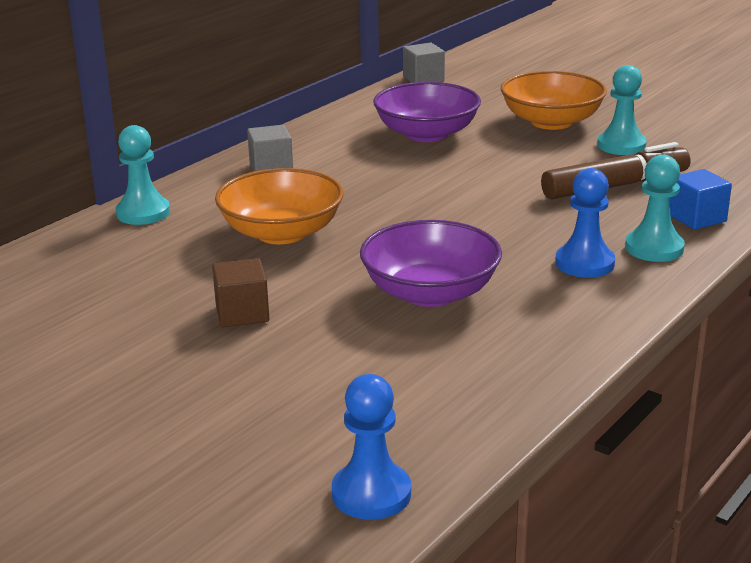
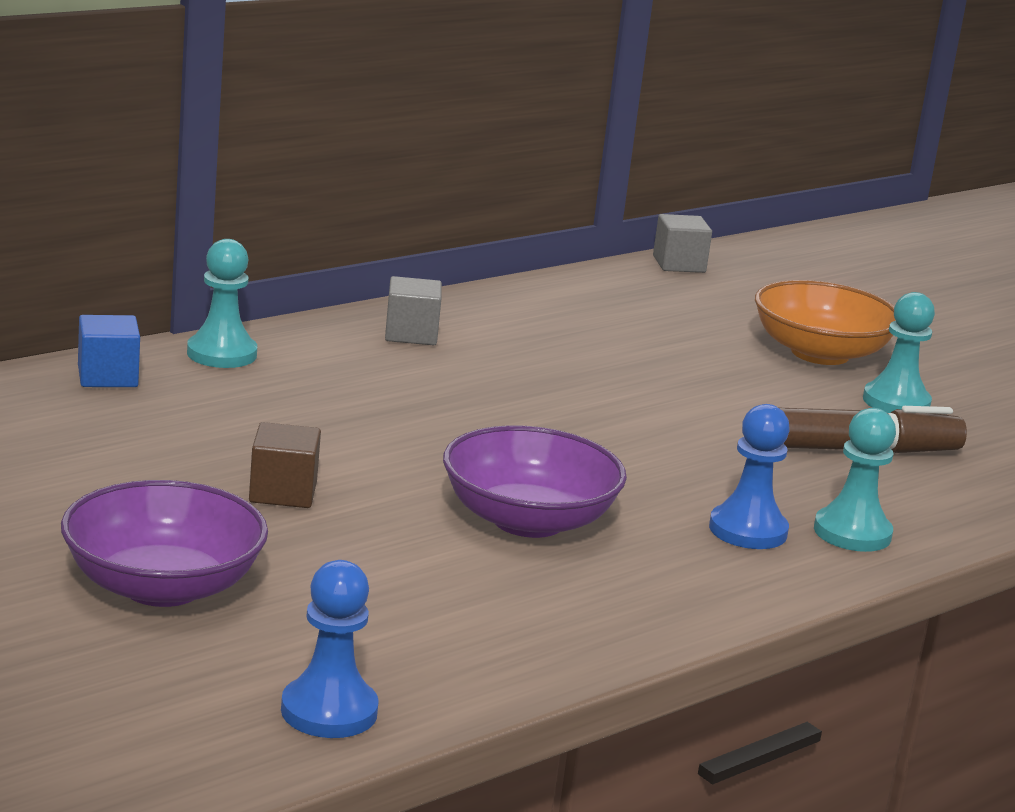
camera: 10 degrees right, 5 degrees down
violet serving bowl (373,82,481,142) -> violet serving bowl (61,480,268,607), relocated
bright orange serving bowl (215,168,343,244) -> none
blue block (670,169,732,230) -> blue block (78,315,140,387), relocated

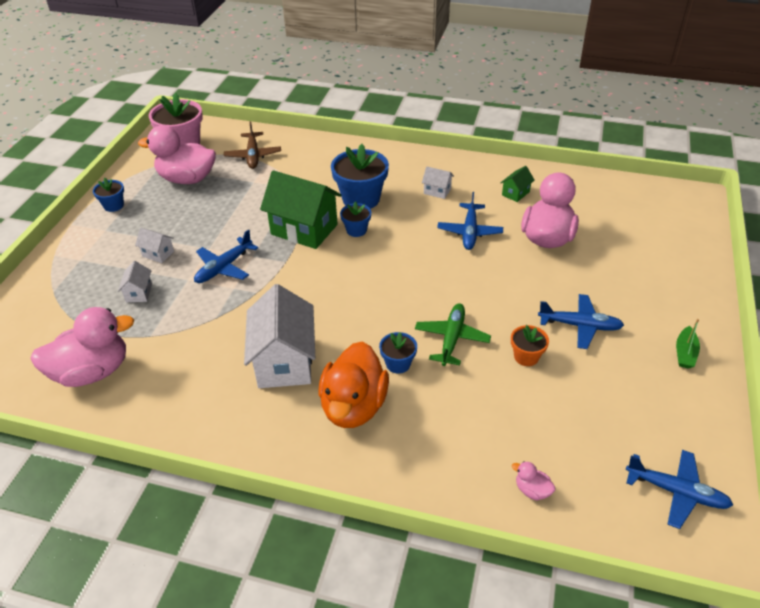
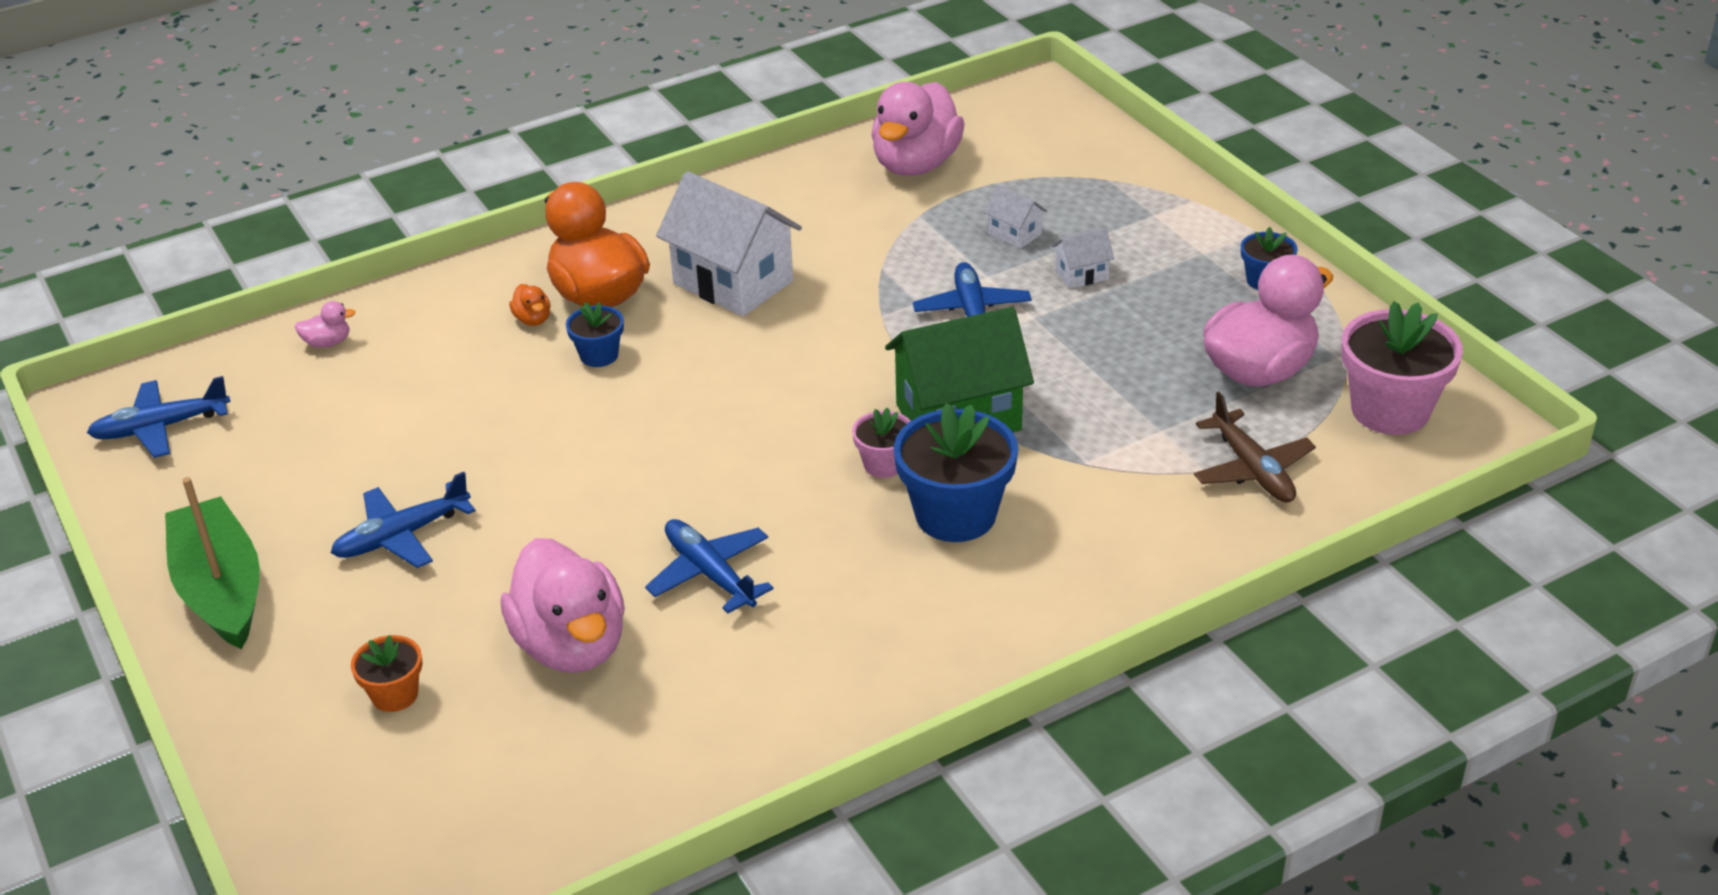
camera: 135 degrees right, 5 degrees down
dark brown plane (224,121,281,169) -> dark brown plane (1194,392,1316,503), 150 degrees counterclockwise
emerald house (501,166,535,202) -> none
pure white house (422,167,454,199) -> none
blue flower pot (340,201,371,237) -> pink flower pot (852,407,910,478)
emerald plane (415,303,491,366) -> none
emerald sailboat (676,319,700,369) -> emerald sailboat (165,477,260,649), x2.15
bright orange flower pot (511,325,549,366) -> bright orange flower pot (351,635,422,712), relocated
none -> bright orange duck (509,284,550,326)

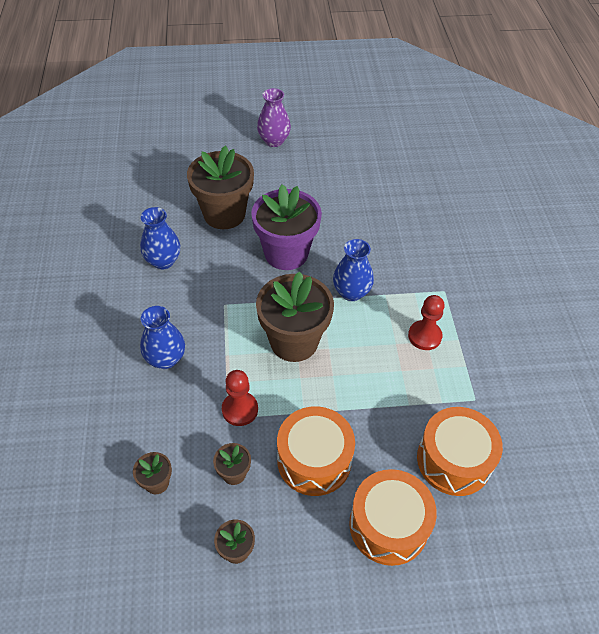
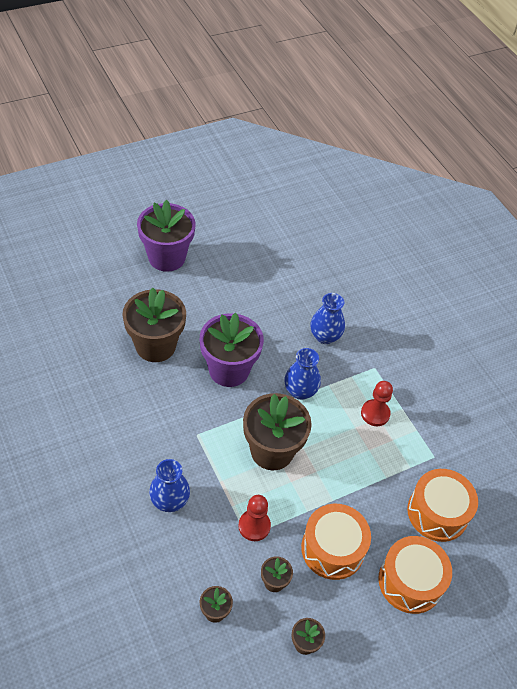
camera: 25 degrees left, 0 degrees up
violet tall vase (257,88,291,147) -> violet flower pot (137,200,196,272)
blue tall vase (140,207,181,269) -> blue tall vase (310,293,345,344), relocated

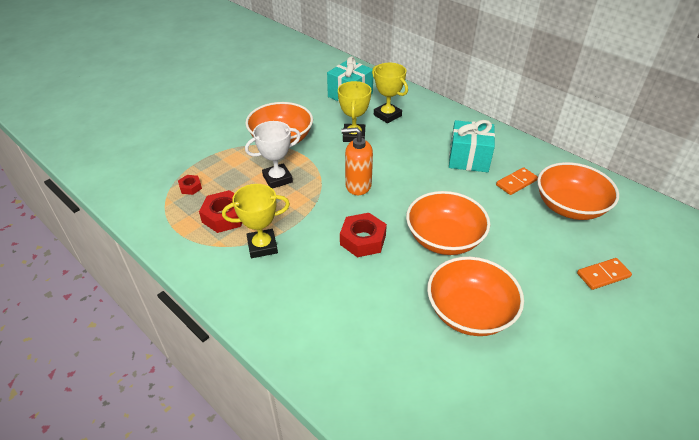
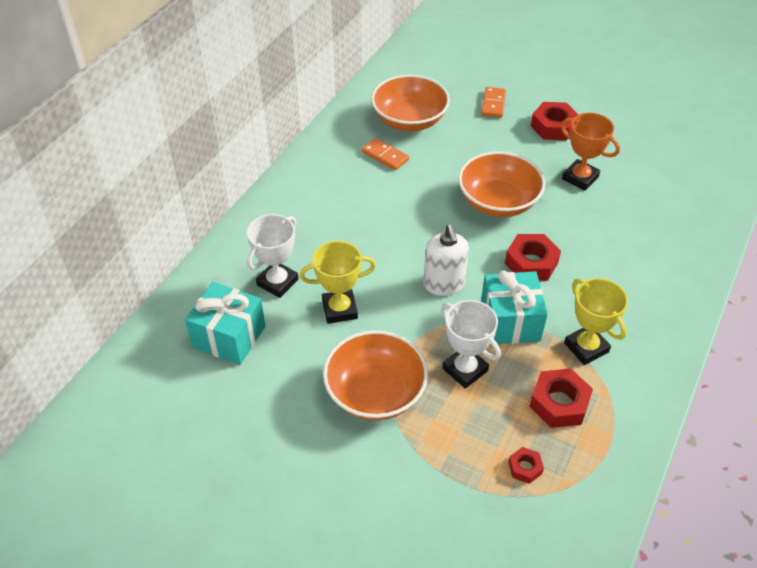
camera: 105 degrees left, 5 degrees up
golden award cup (372,63,408,123) -> pure white award cup (247,214,298,298)
teal wrapped gift (449,120,495,172) -> teal wrapped gift (481,270,548,345), relocated
bright orange soap pump (341,127,373,195) -> pure white soap pump (423,224,469,296)
bright orange serving bowl (427,257,524,336) -> bright orange award cup (561,113,620,191)
bright orange domino piece (577,258,632,290) -> bright orange domino piece (481,87,506,118), 45 degrees clockwise
none -> scarlet hex nut (531,102,579,141)

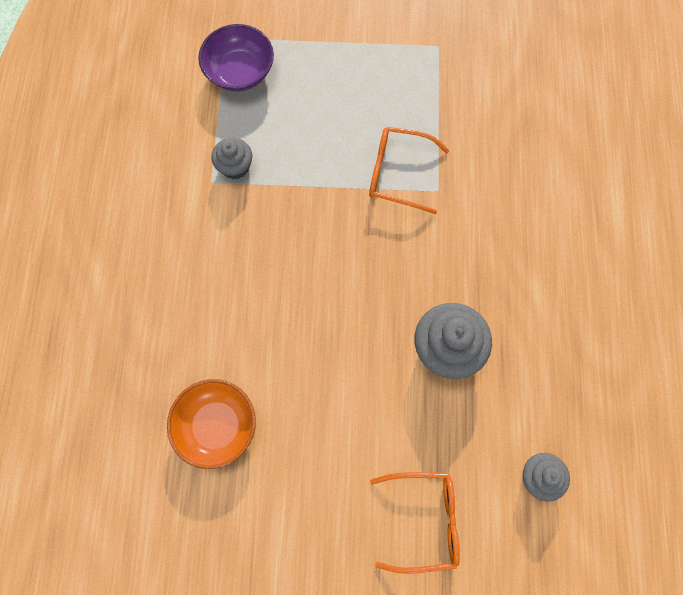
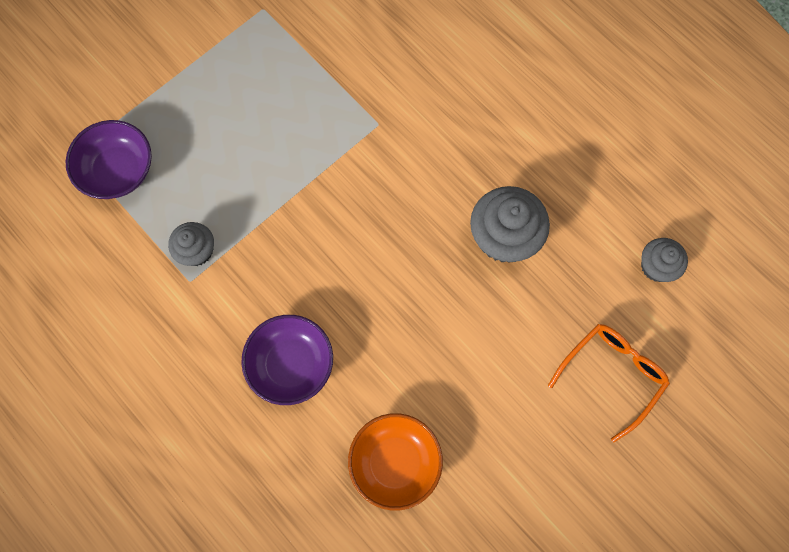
camera: 45 degrees left, 0 degrees up
bright orange glasses (369,127,449,214) -> none
none -> violet serving bowl (241,315,333,405)

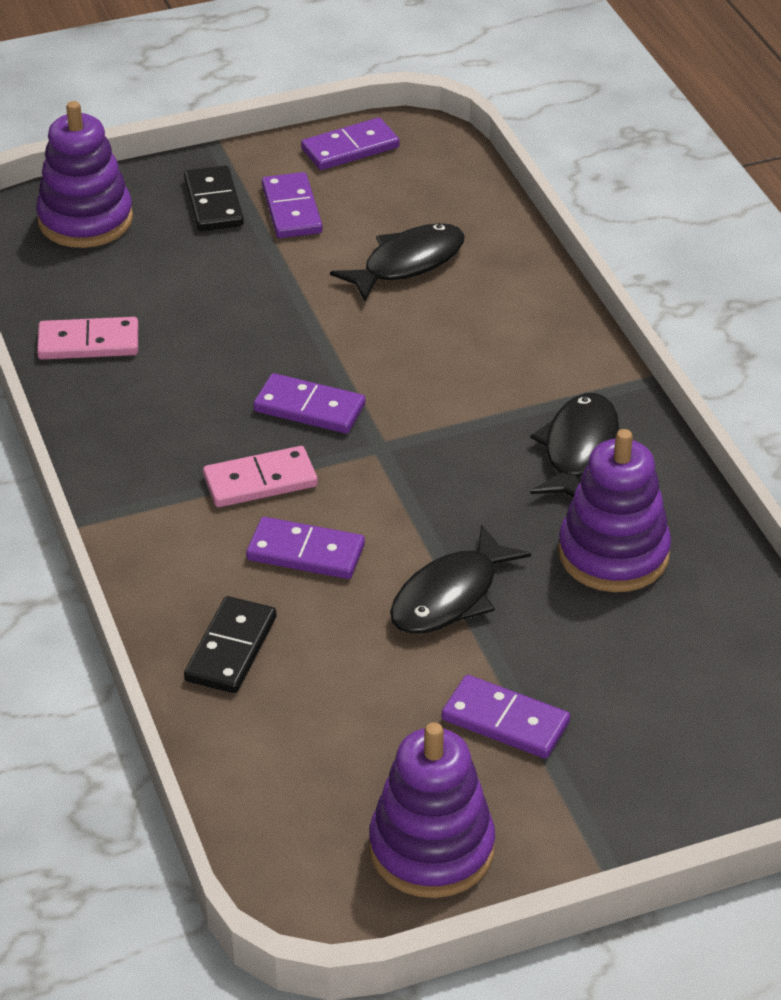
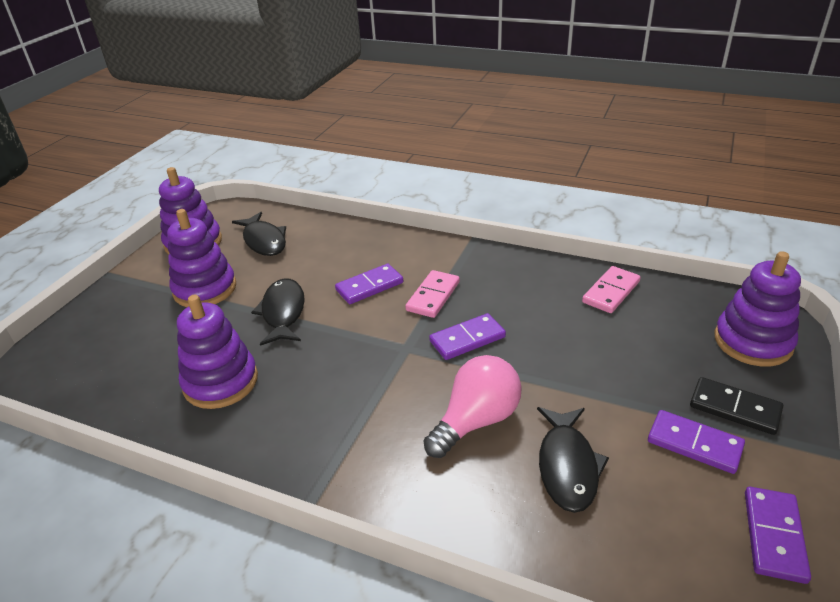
camera: 135 degrees right, 5 degrees down
black fish figure (530,393,619,497) -> black fish figure (232,212,286,256), relocated
black domino piece (184,596,277,693) -> none
violet domino piece (442,675,570,759) -> violet stacking rings (167,209,236,307)
none -> pink light bulb (423,355,522,458)

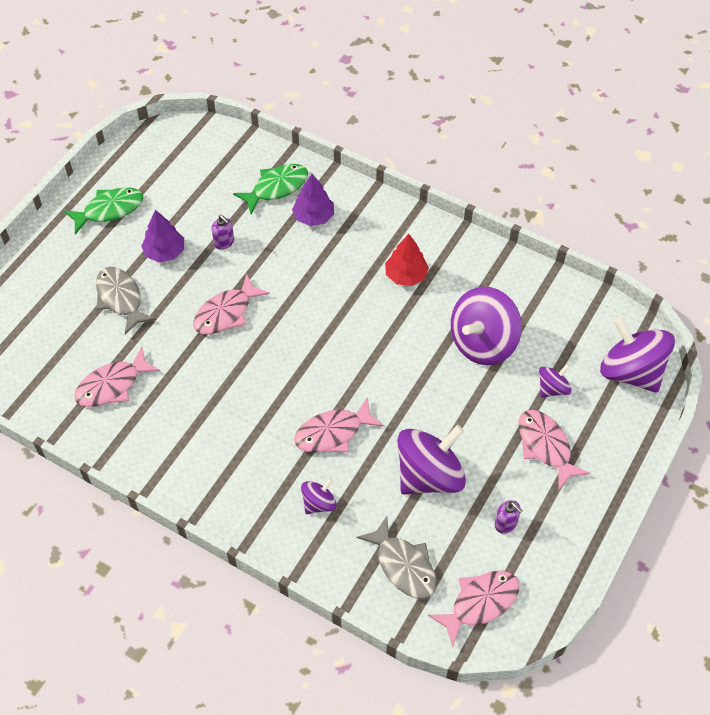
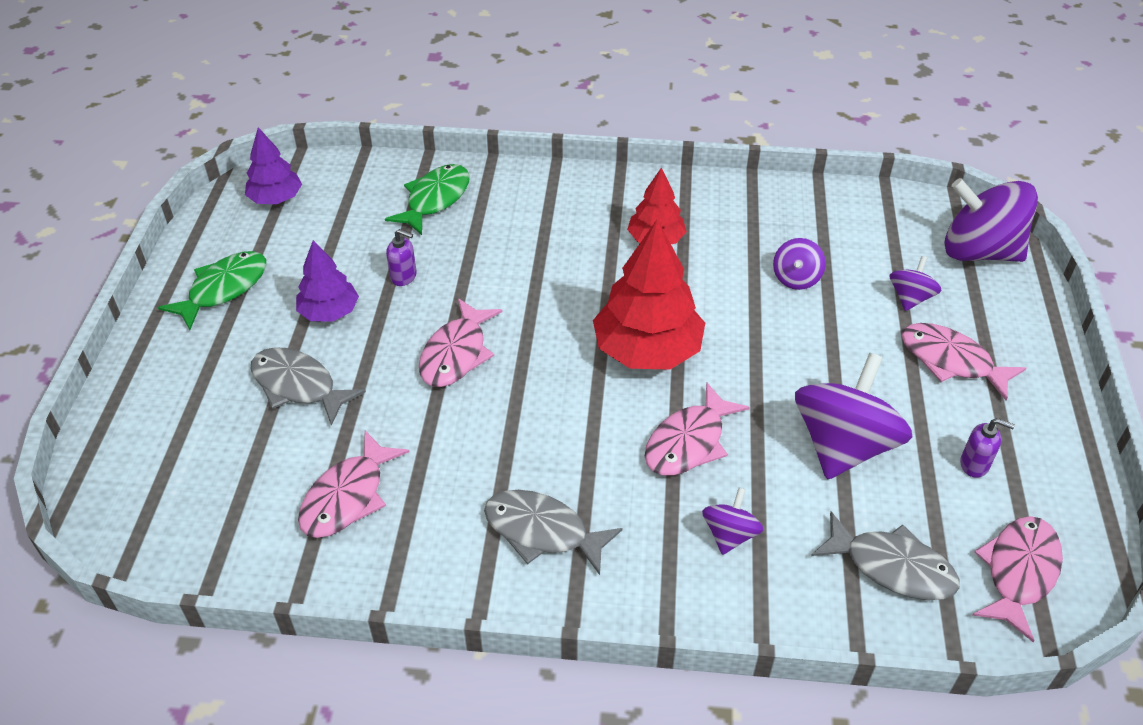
camera: 25 degrees left, 10 degrees down
violet fir tree (292,174,334,226) -> violet fir tree (245,127,302,204), relocated
violet toy top (451,287,522,365) -> violet toy top (773,238,826,290), x0.49
none -> scarlet fir tree (593,219,705,370)
none -> ash-grey fish figure (484,490,623,575)

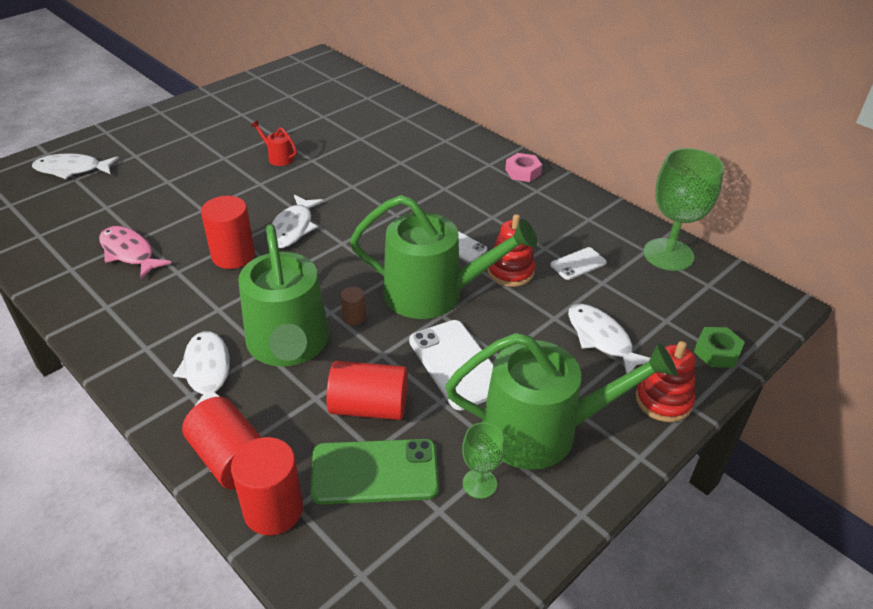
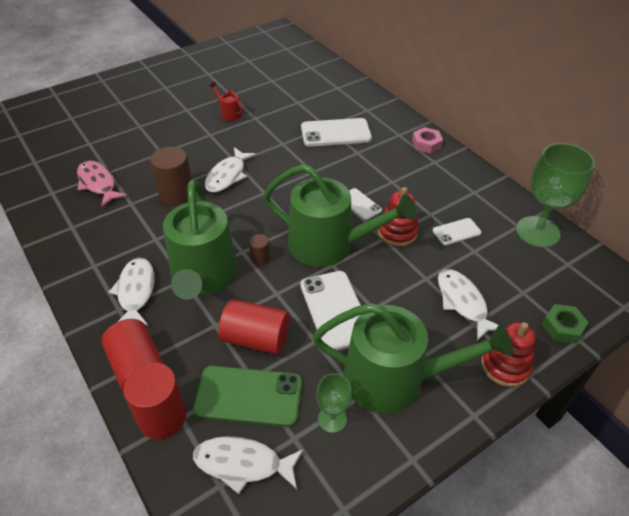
camera: 10 degrees right, 5 degrees up
pure white fish figure (32,153,119,179) -> pure white fish figure (193,436,304,494), relocated
scarlet solid cylinder (201,196,255,269) -> dark brown solid cylinder (150,147,192,206)
none -> pure white mobile phone (301,118,372,147)

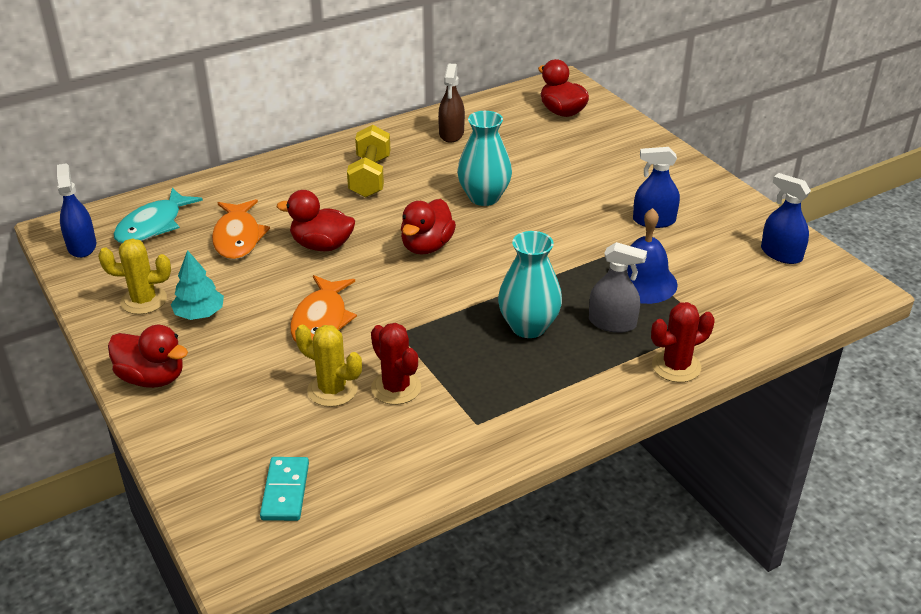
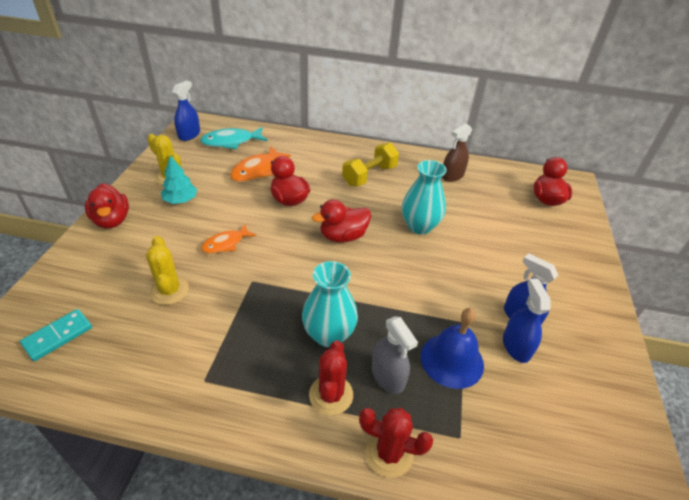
camera: 40 degrees right, 5 degrees up
blue spray bottle (761,173,811,264) -> blue spray bottle (503,279,551,363), relocated
bright orange fish figure (290,275,357,343) -> bright orange fish figure (201,225,256,254), x0.66
scarlet prickly plant (371,323,421,405) -> scarlet prickly plant (309,340,353,415), relocated

